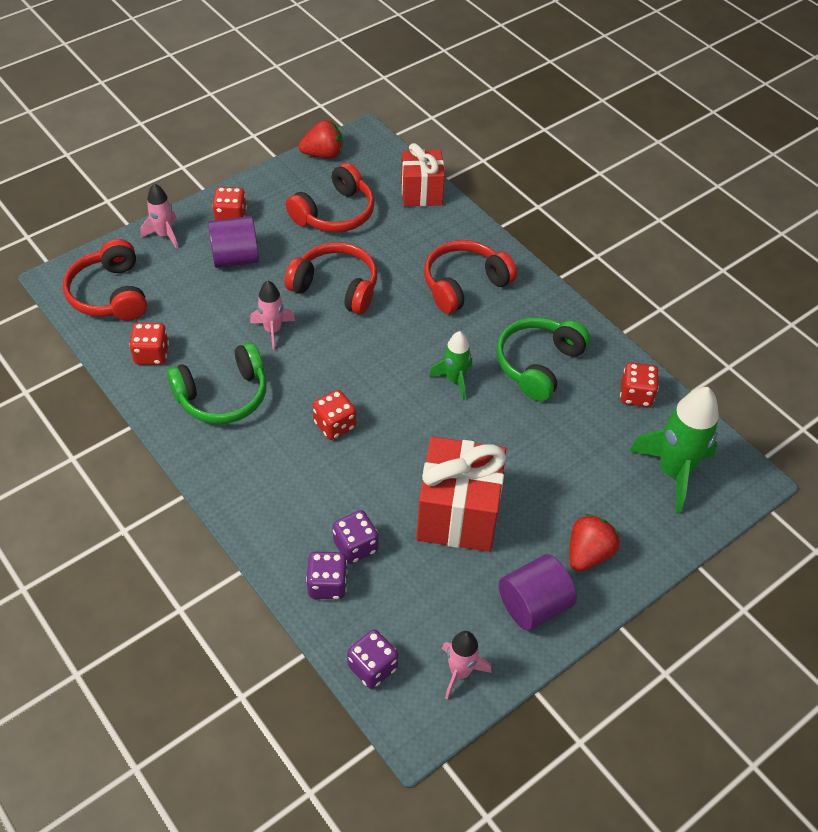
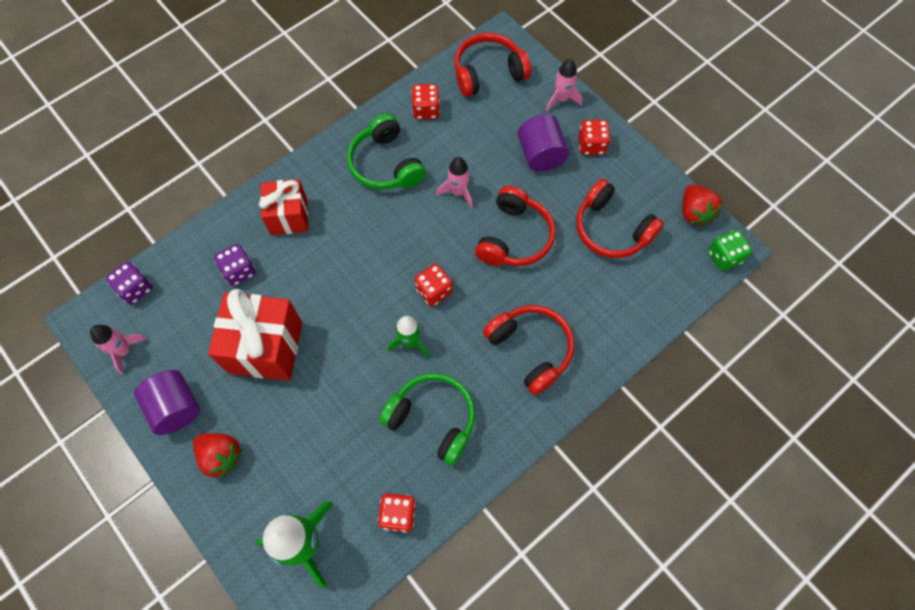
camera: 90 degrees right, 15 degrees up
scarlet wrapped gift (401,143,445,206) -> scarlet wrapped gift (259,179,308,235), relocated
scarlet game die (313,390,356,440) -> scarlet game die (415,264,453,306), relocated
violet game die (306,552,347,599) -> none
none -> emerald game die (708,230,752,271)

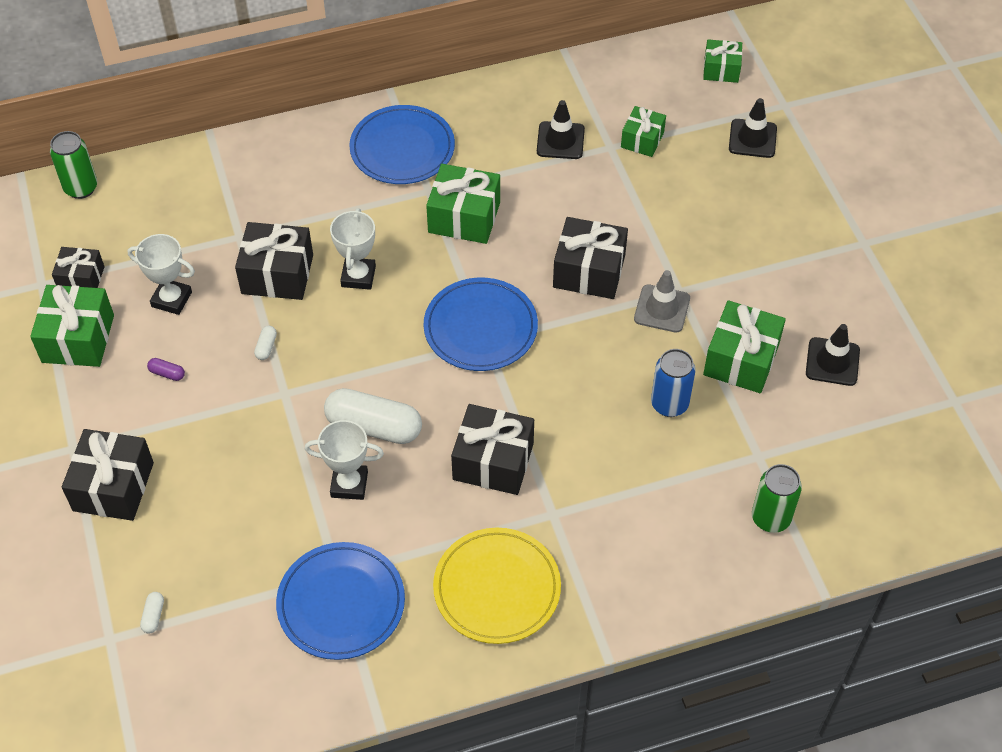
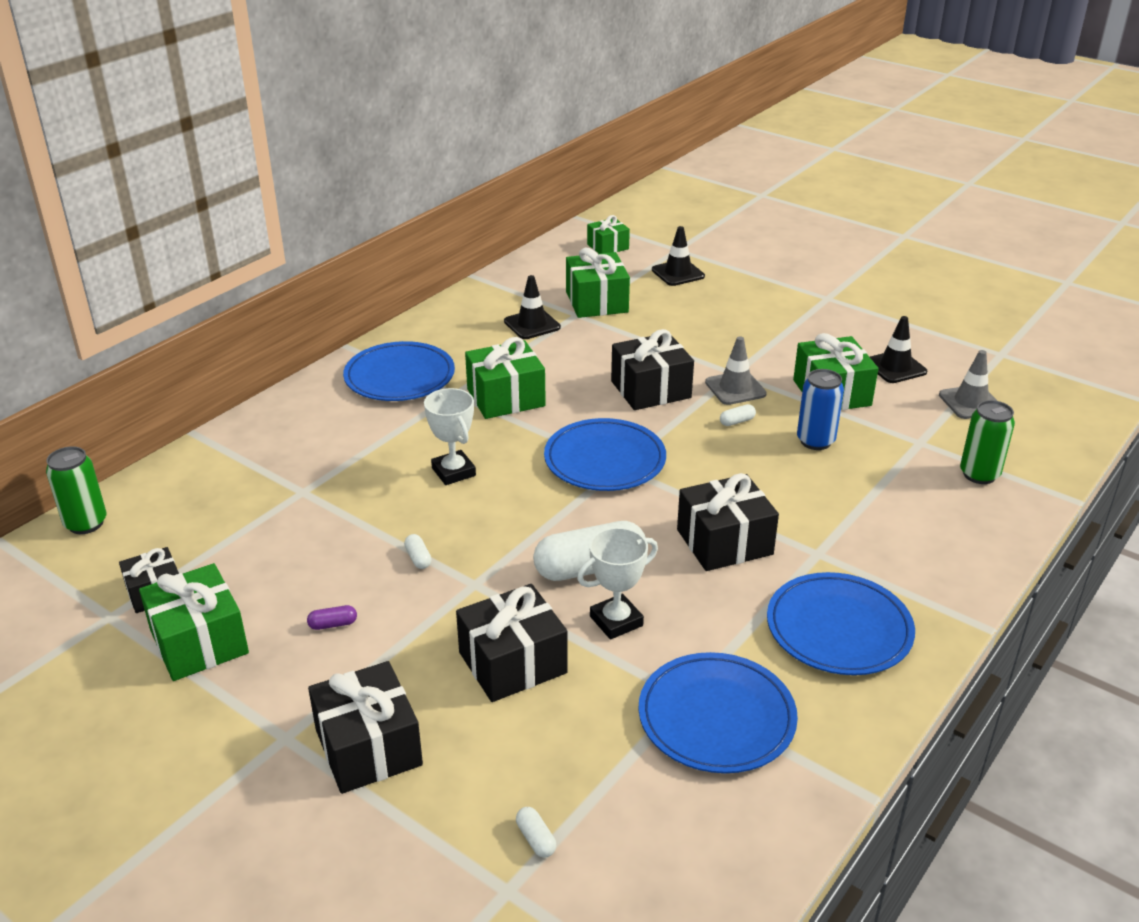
camera: 35 degrees left, 20 degrees down
emerald wrapped gift (621,106,666,157) -> emerald wrapped gift (566,248,630,318), x1.62
black wrapped gift (235,222,313,300) -> black wrapped gift (456,584,568,702), relocated
pure white award cup (127,234,195,315) -> none
golden dinner plate (433,528,561,644) -> blue dinner plate (767,572,915,675)
none -> ash-grey safety cone (939,350,997,419)
none -> pure white pill shape (720,404,756,426)

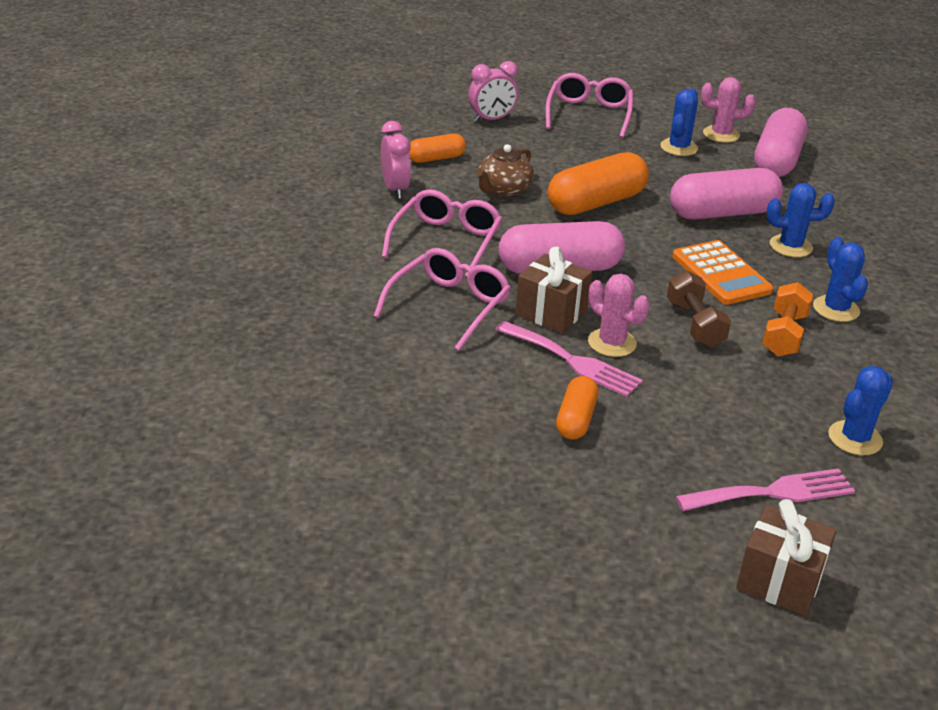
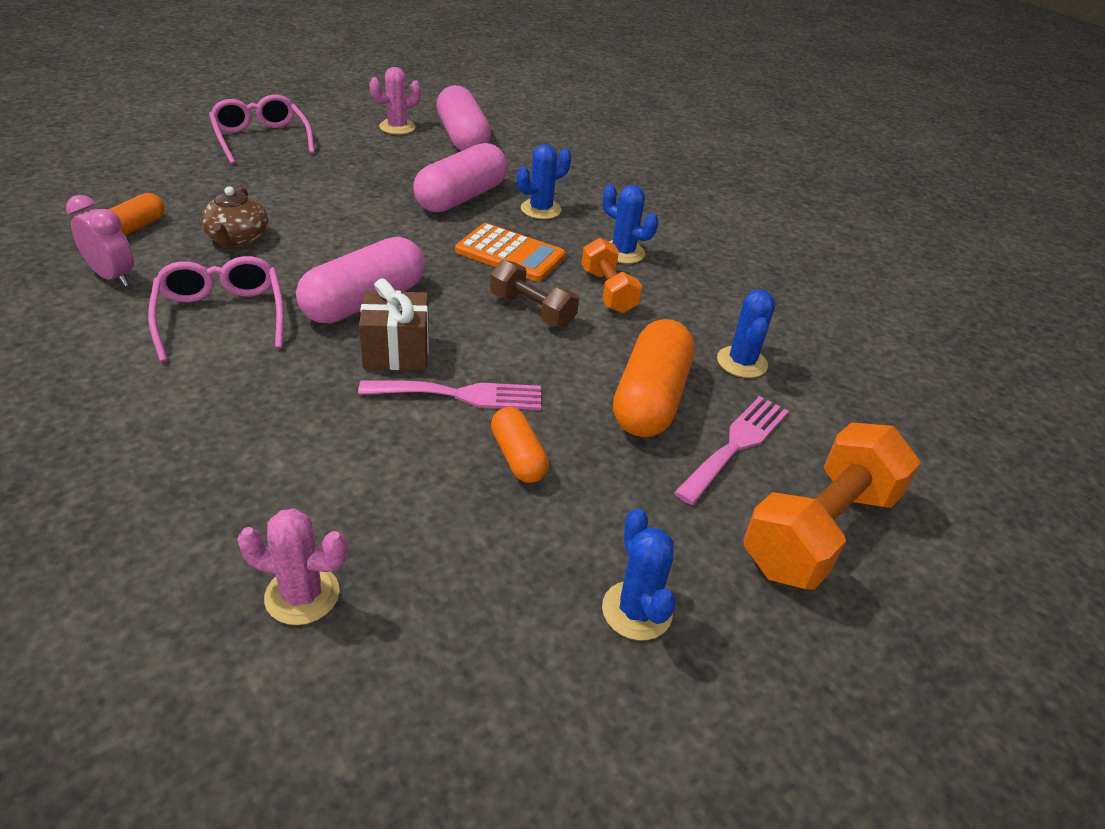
camera: 40 degrees left, 5 degrees up
pink alarm clock (468,61,518,122) -> none
blue prickly plant (660,88,698,156) -> blue prickly plant (602,508,676,641), relocated
bright orange pill shape (548,152,649,215) -> bright orange pill shape (613,319,695,437), relocated
pink glasses (373,248,511,351) -> none
pink prickly plant (588,274,650,357) -> pink prickly plant (237,508,348,625), relocated
dark brown wrapped gift (736,499,836,616) -> bright orange hand weight (743,422,921,590)

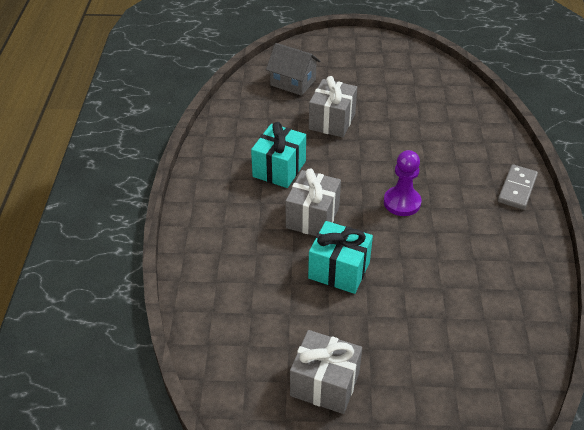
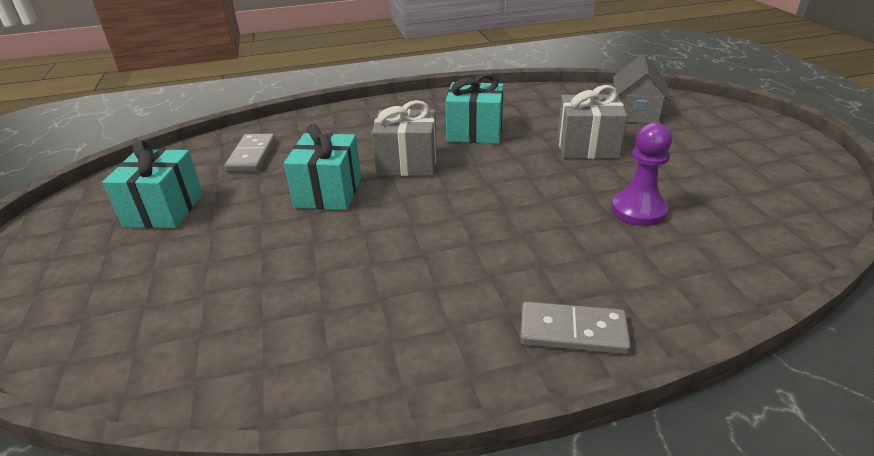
camera: 75 degrees right, 10 degrees down
violet game pawn (384,150,421,216) -> violet game pawn (611,123,672,226), relocated
ash-grey wrapped gift (290,330,362,414) -> teal wrapped gift (103,140,203,228)
none -> ash-grey domino piece (224,134,276,172)

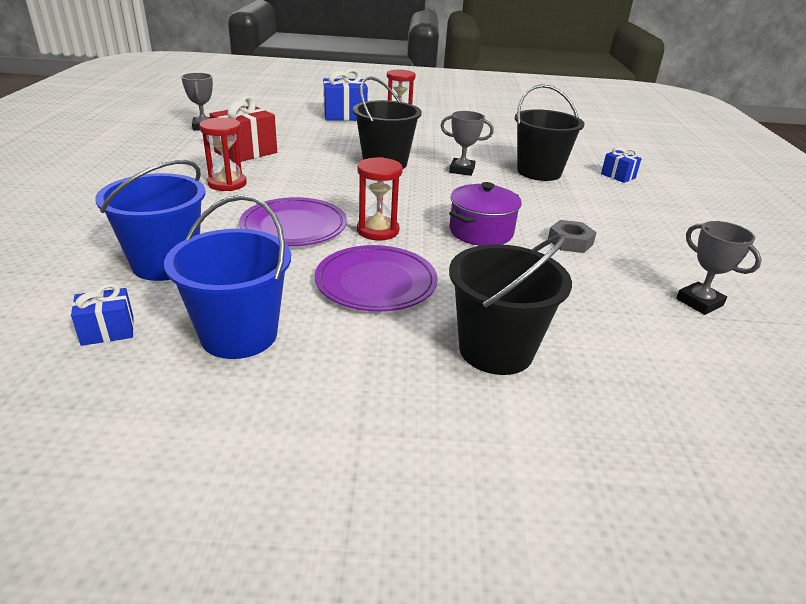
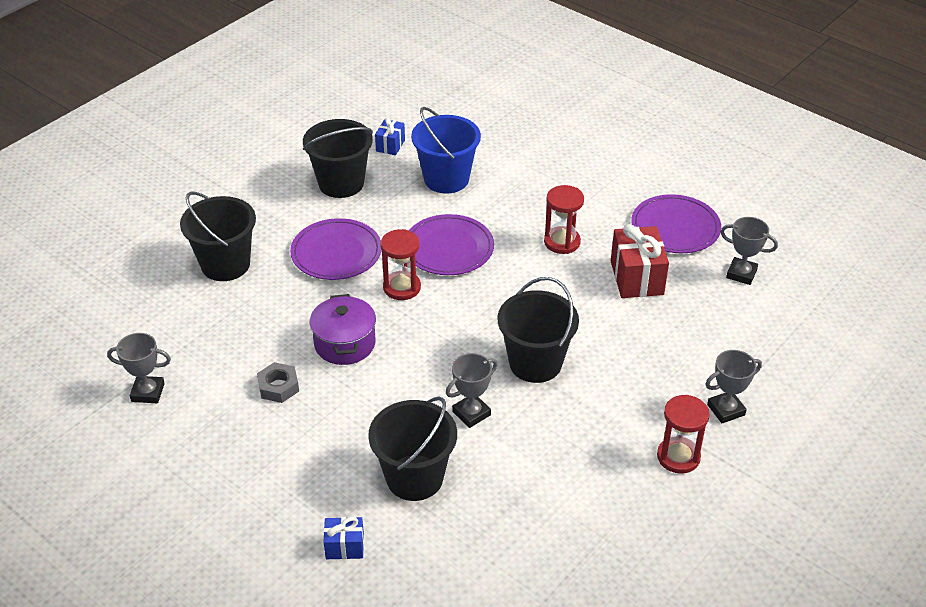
camera: 130 degrees right, 10 degrees up
blue wrapped gift (323,69,368,121) -> ash-grey award cup (705,350,762,424)
blue pail (164,195,291,359) -> black pail (303,119,373,198)
none -> violet dinner plate (631,194,721,253)

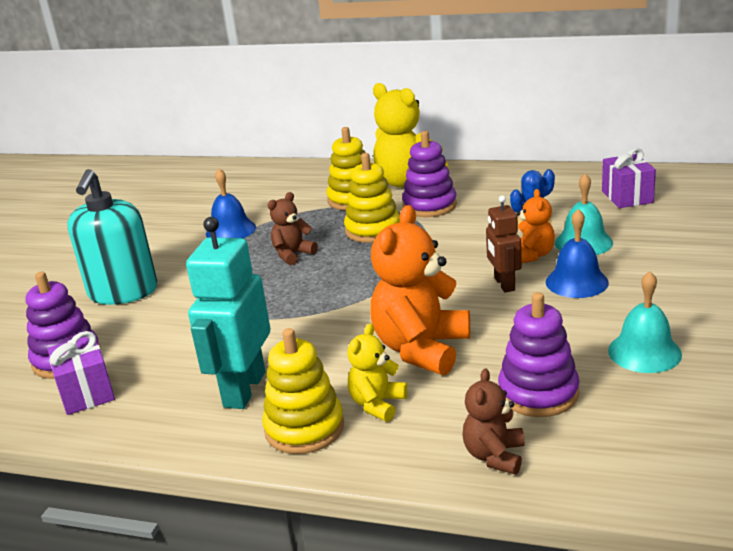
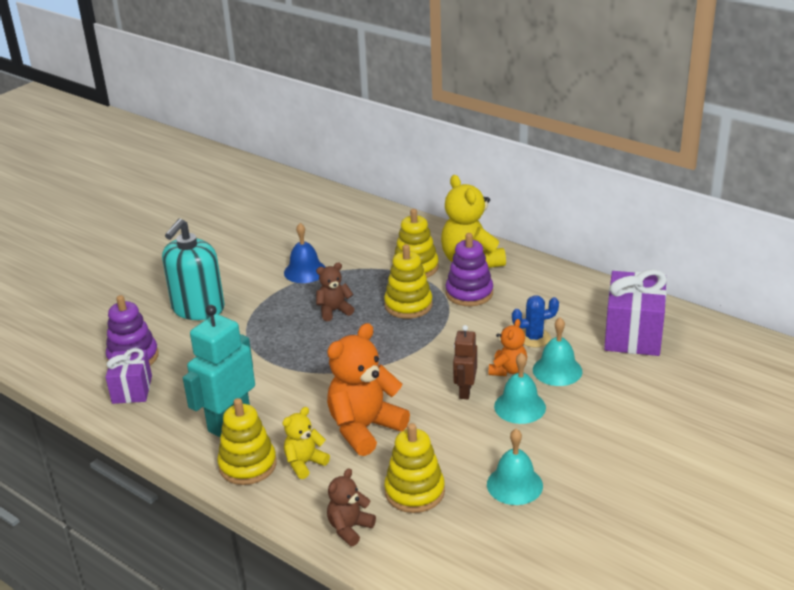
camera: 20 degrees right, 5 degrees up
violet wrapped gift (602,148,656,208) -> violet wrapped gift (604,269,667,356), x1.63
blue school bell (546,209,609,298) -> teal school bell (494,353,546,424)
violet stacking rings (498,292,579,417) -> golden stacking rings (384,423,445,513)

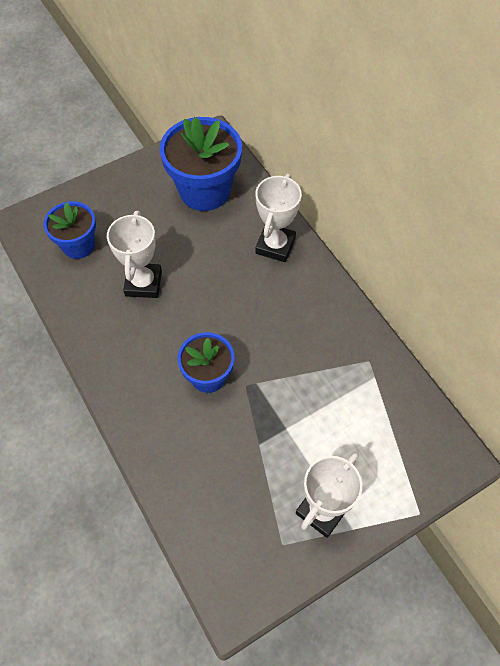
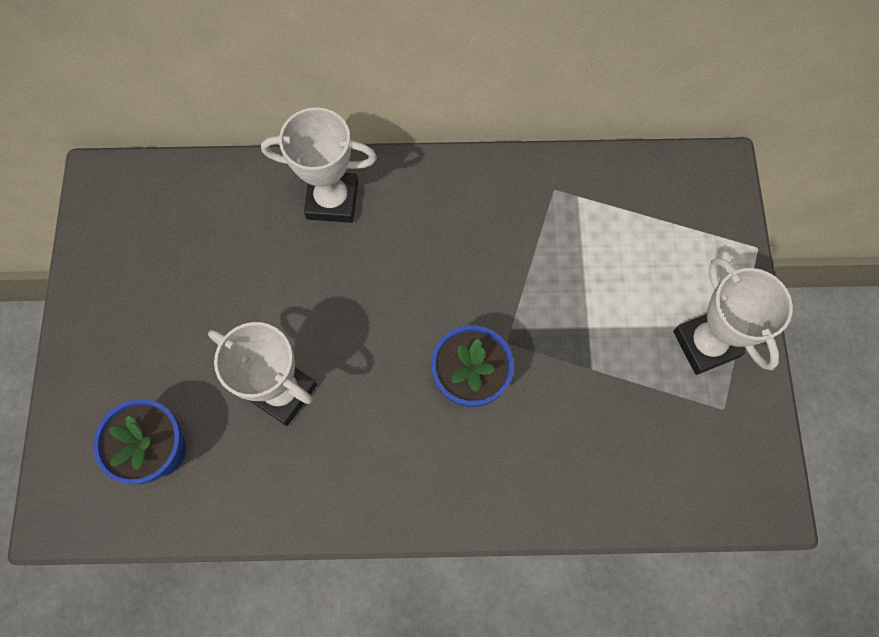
camera: 60 degrees left, 10 degrees up
blue flower pot (160,117,242,211) -> none
pure white award cup (255,174,302,262) -> pure white award cup (261,107,377,223), 45 degrees counterclockwise

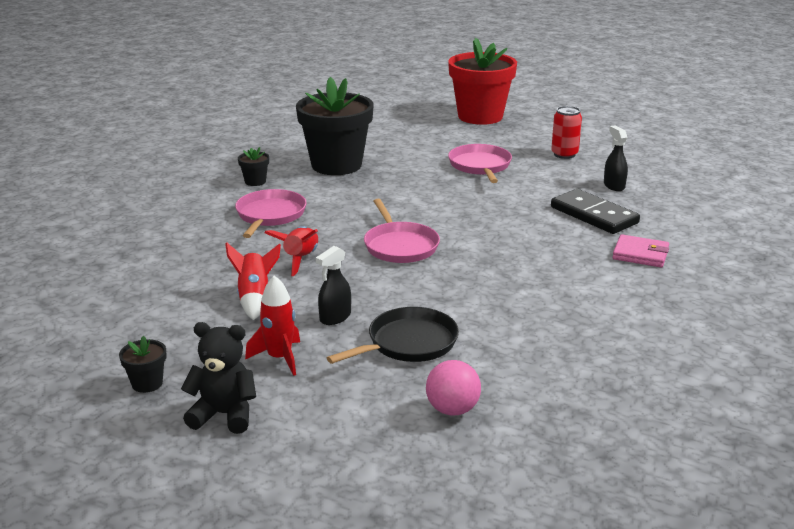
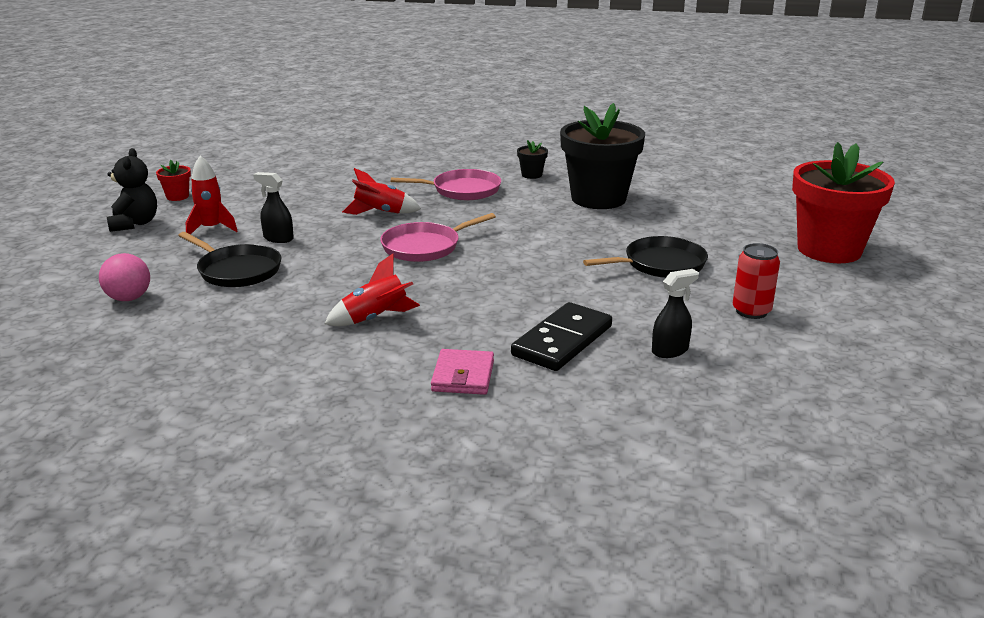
camera: 75 degrees right, 0 degrees up
pink skillet (448,144,512,183) -> black skillet (583,236,708,278)
scarlet toy rocket (225,242,281,320) -> scarlet toy rocket (325,254,420,326), relocated
black flower pot (119,336,166,393) -> scarlet flower pot (156,160,191,201)

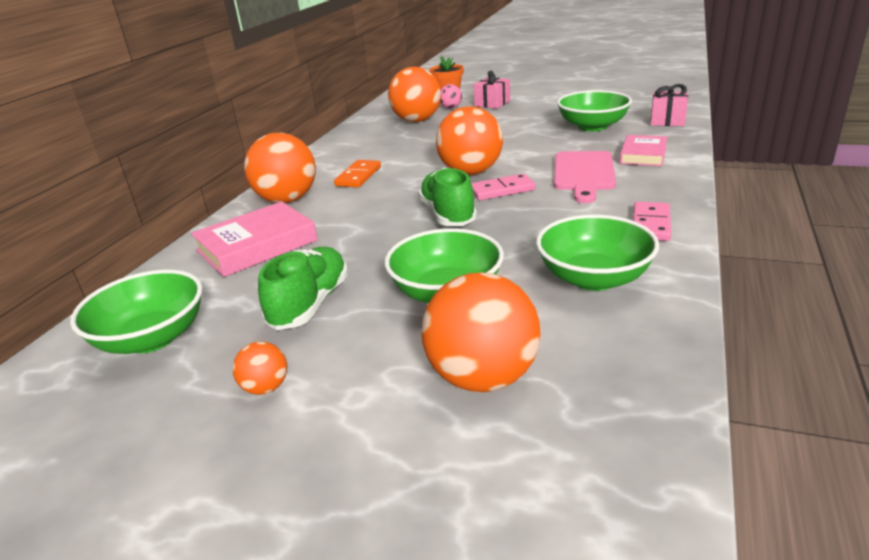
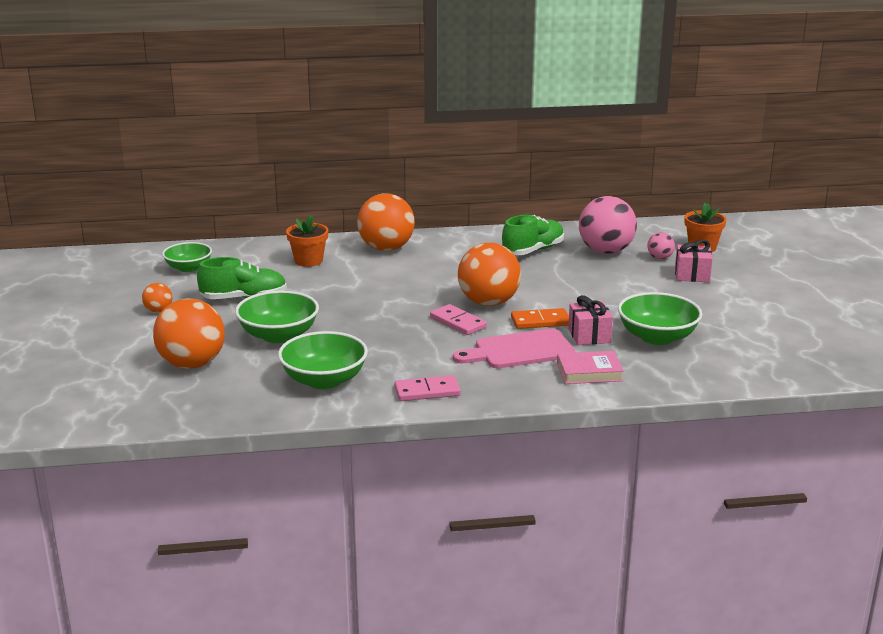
camera: 60 degrees right, 5 degrees down
bright orange sphere (388,67,441,122) -> pink sphere (579,196,637,254)
pink wrapped gift (651,84,688,126) -> pink wrapped gift (568,295,613,345), relocated
bright orange domino piece (334,160,381,187) -> bright orange domino piece (511,308,569,329), relocated
emerald sneaker (418,168,477,226) -> emerald sneaker (502,215,564,255), relocated
pink hardcover (191,202,318,277) -> bright orange flower pot (286,215,329,267)
emerald serving bowl (70,269,203,354) -> emerald serving bowl (162,242,212,272), x0.66

